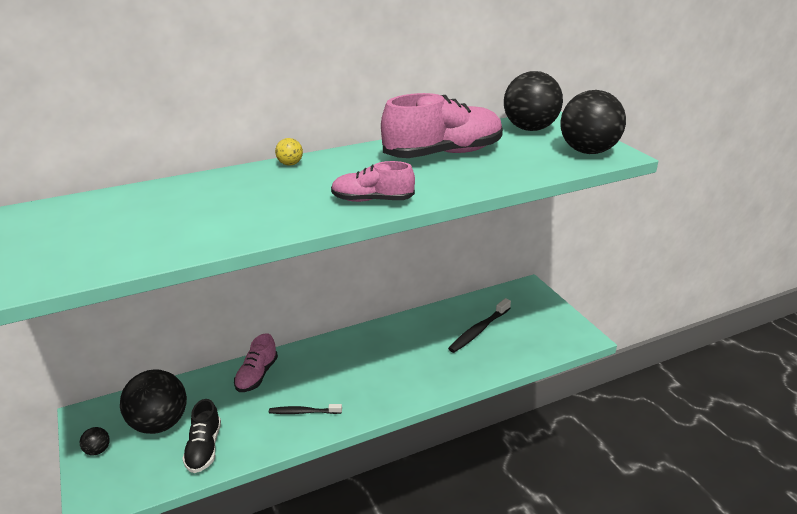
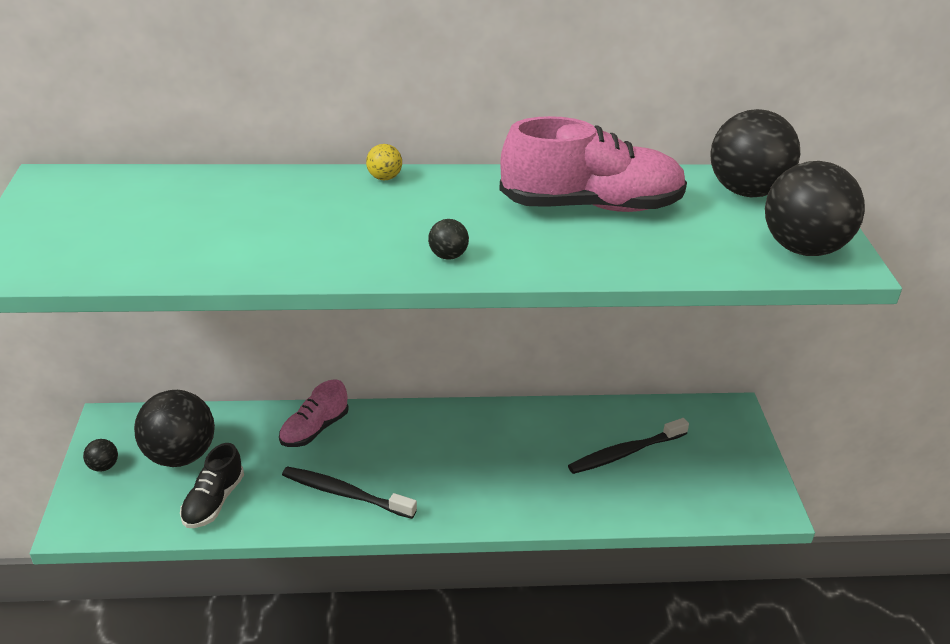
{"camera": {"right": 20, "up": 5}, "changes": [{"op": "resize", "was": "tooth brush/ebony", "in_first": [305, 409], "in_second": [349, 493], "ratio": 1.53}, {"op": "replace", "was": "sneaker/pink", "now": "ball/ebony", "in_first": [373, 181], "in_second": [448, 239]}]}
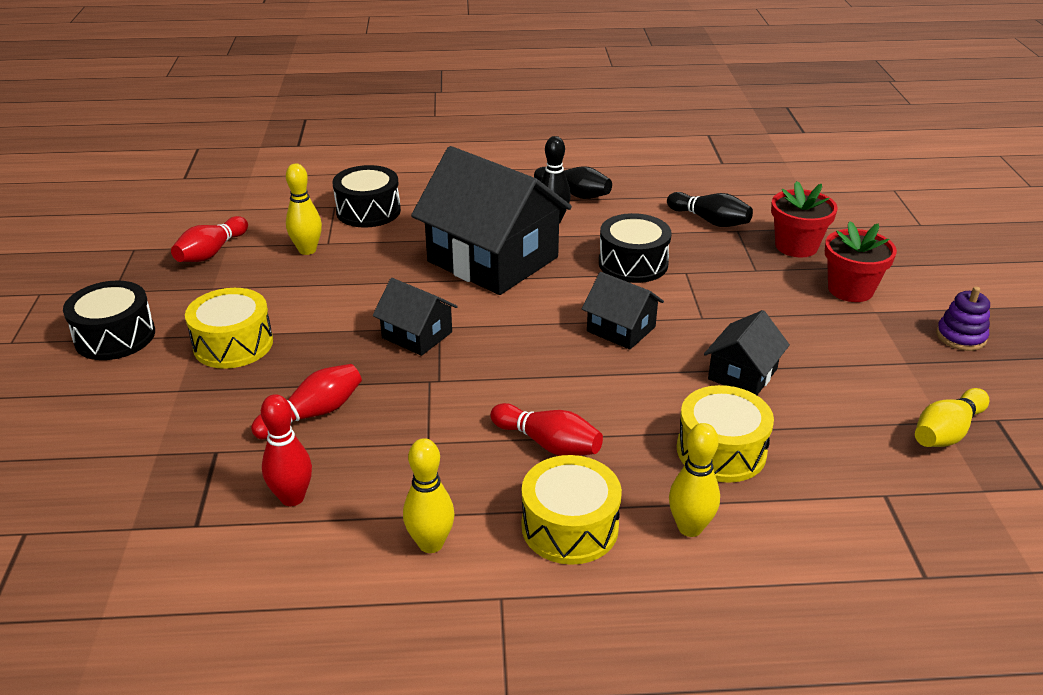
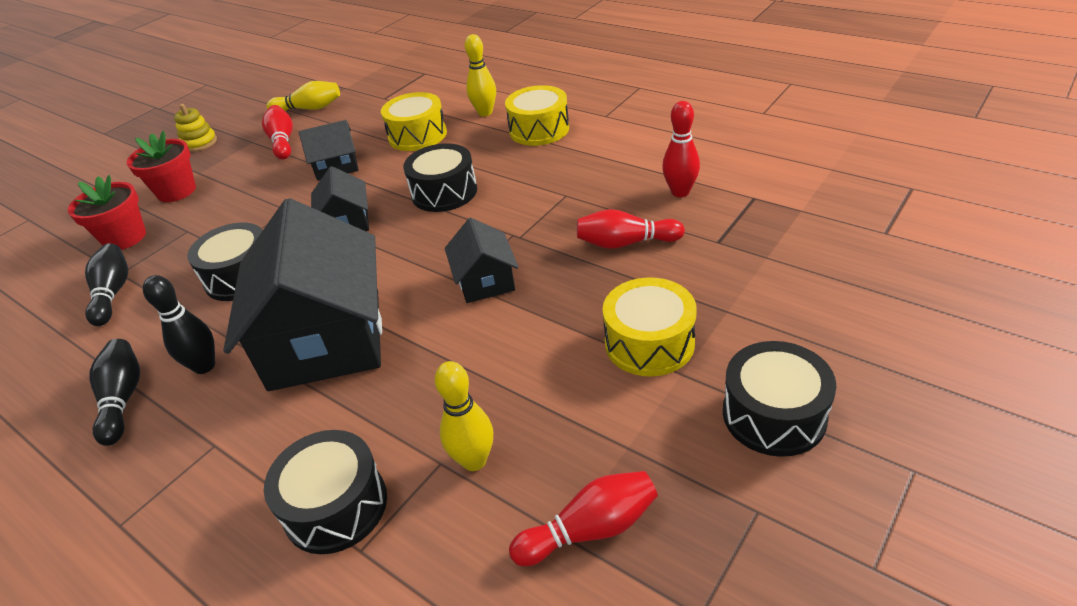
{"camera": {"right": -135, "up": 5}, "changes": [{"op": "delete", "was": "bowling pin/yellow", "in_first": [429, 495]}, {"op": "move", "was": "bowling pin/scarlet", "in_first": [546, 429], "in_second": [277, 132]}, {"op": "recolor", "was": "ring stacker/violet", "now": "ring stacker/yellow", "in_first": [963, 319], "in_second": [195, 128]}, {"op": "insert", "now": "snare drum/ebony", "in_second": [440, 177]}]}
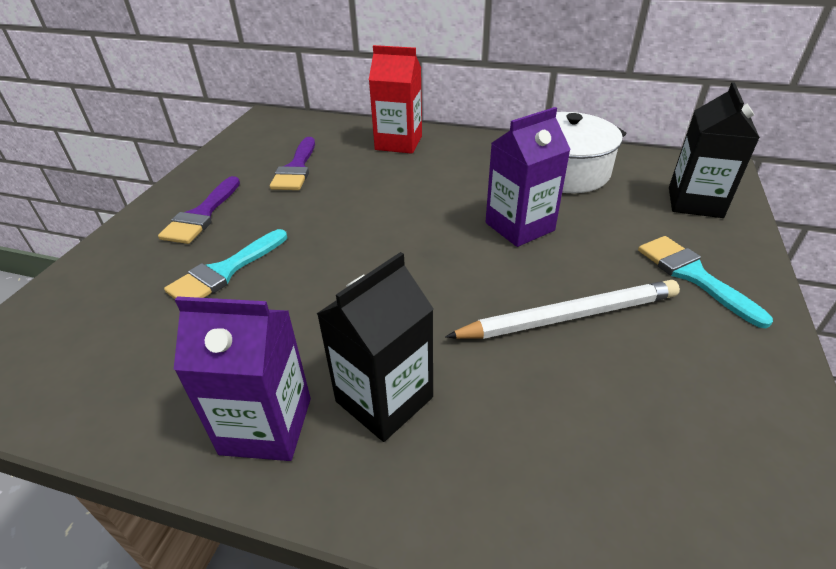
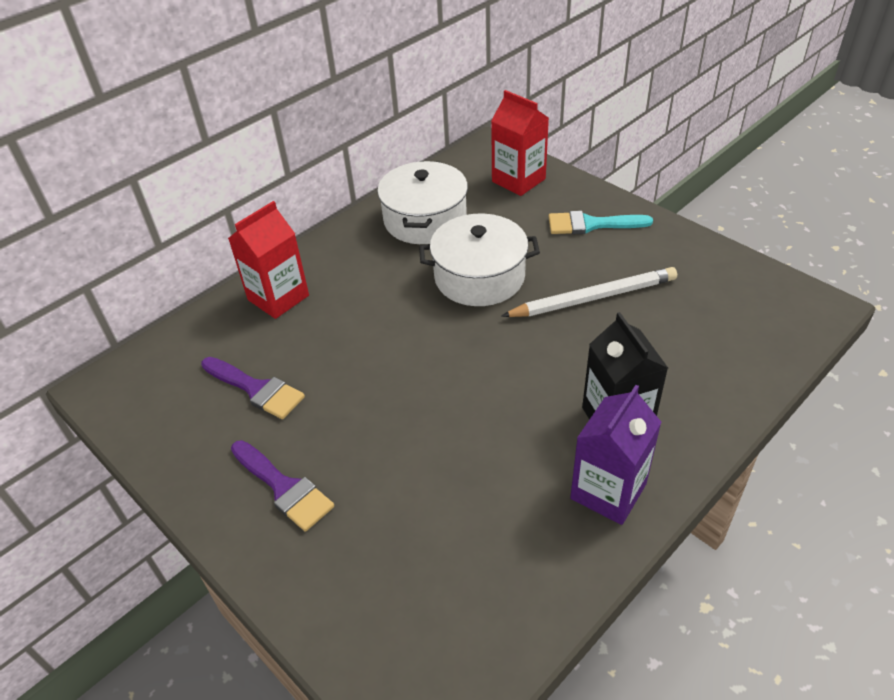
{"camera": {"right": -60, "up": 5}, "changes": [{"op": "delete", "was": "paint brush/teal", "in_first": [225, 264]}, {"op": "rotate", "was": "pencil/snow-white", "in_first": [562, 309], "in_second": [589, 292], "clockwise": 60}, {"op": "replace", "was": "milk carton/violet", "now": "pot/snow-white", "in_first": [528, 177], "in_second": [479, 259]}, {"op": "recolor", "was": "milk carton/ebony", "now": "milk carton/scarlet", "in_first": [714, 150], "in_second": [520, 143]}]}
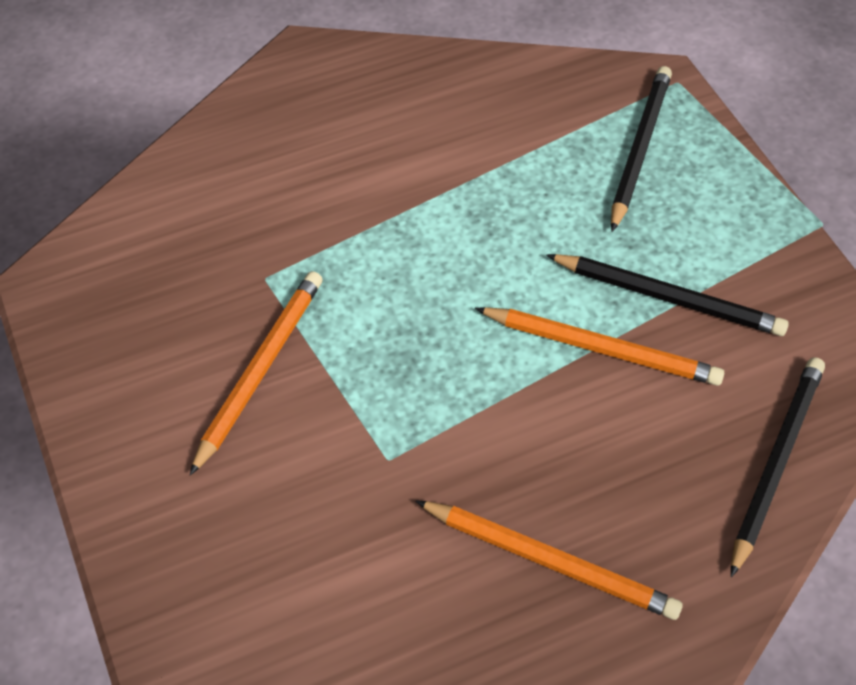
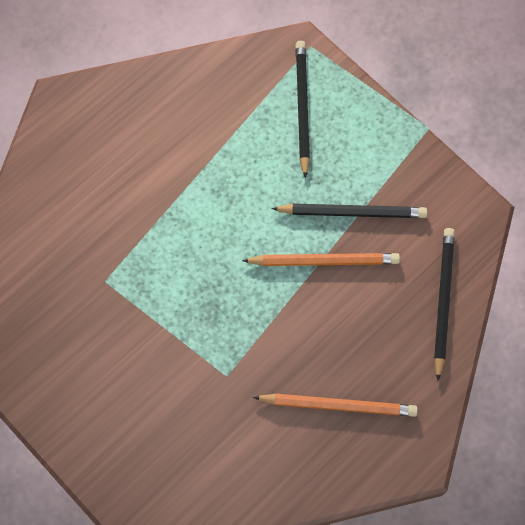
{"camera": {"right": -20, "up": 15}, "changes": [{"op": "delete", "was": "pencil/orange", "in_first": [256, 373]}]}
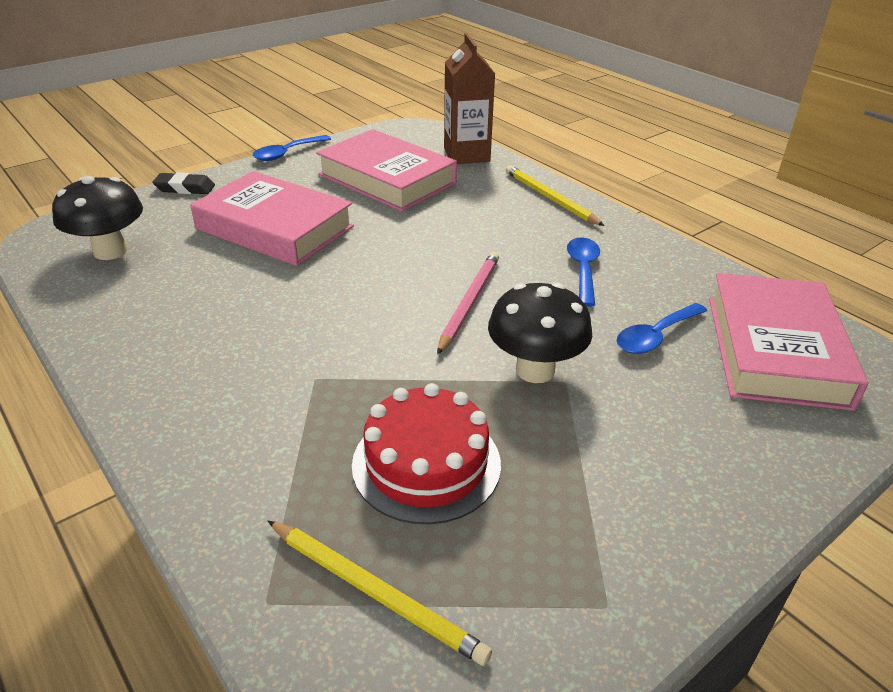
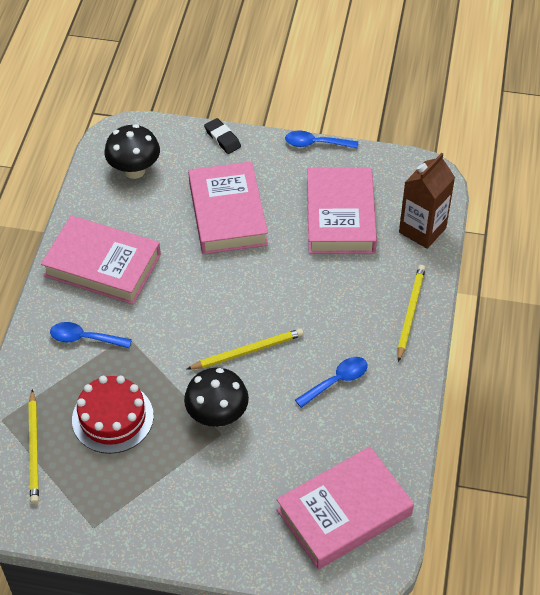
{"camera": {"right": 50, "up": 15}, "changes": [{"op": "recolor", "was": "pencil/pink", "now": "pencil/yellow", "in_first": [468, 303], "in_second": [245, 348]}, {"op": "move", "was": "spoon/royal blue", "in_first": [662, 328], "in_second": [91, 335]}, {"op": "insert", "now": "hardcover/pink", "in_second": [101, 260]}]}
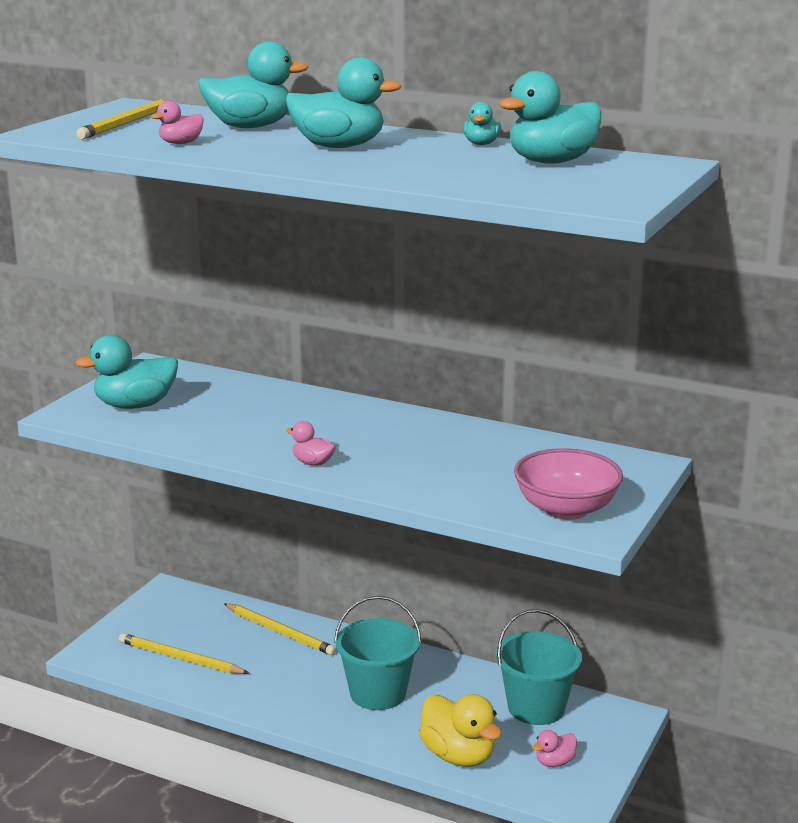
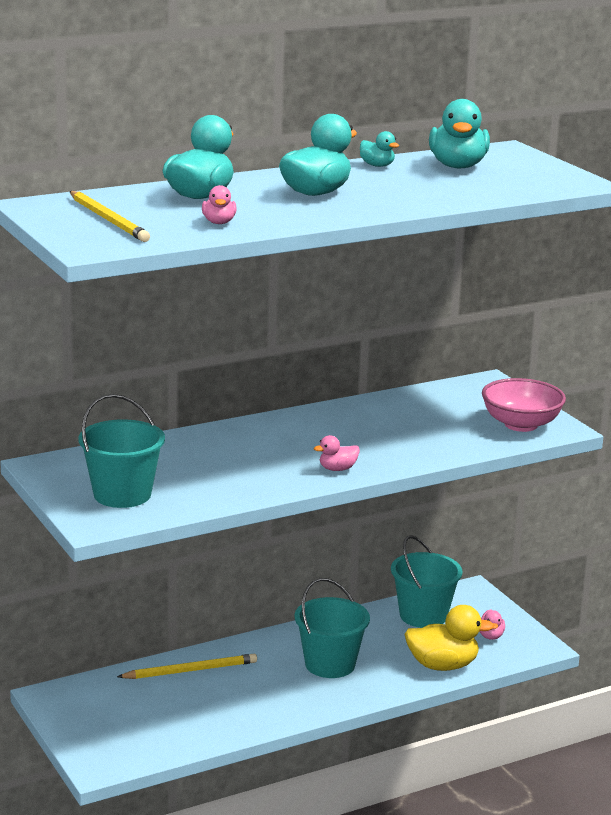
{"camera": {"right": -55, "up": 0}, "changes": [{"op": "replace", "was": "duck/teal", "now": "bucket/teal", "in_first": [126, 372], "in_second": [122, 451]}, {"op": "delete", "was": "pencil/yellow", "in_first": [184, 653]}]}
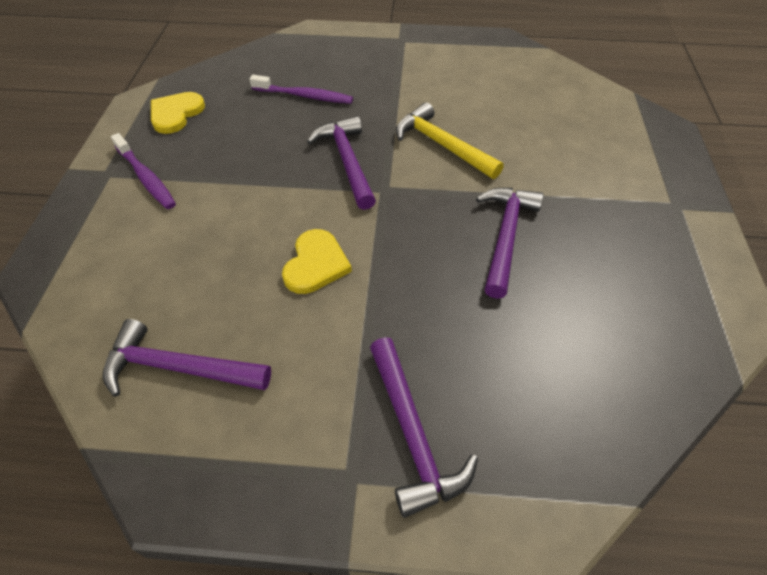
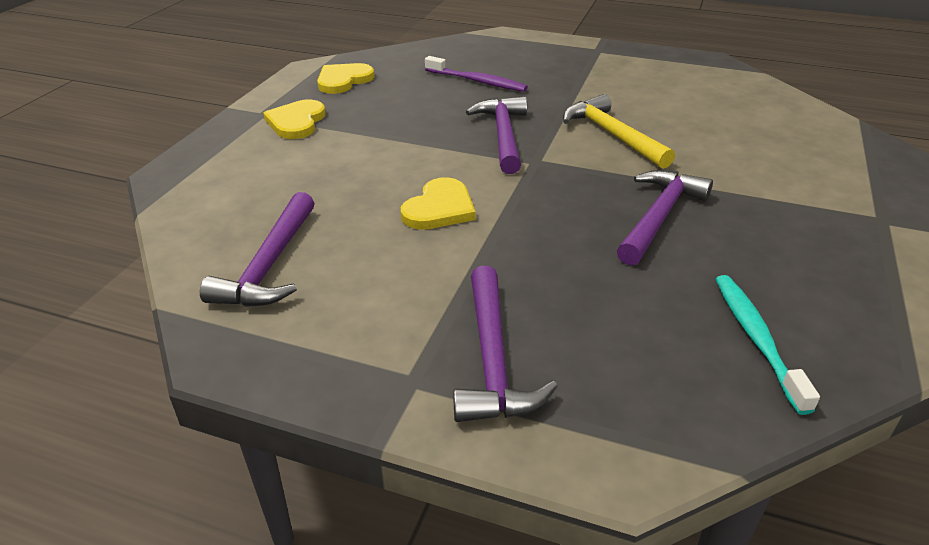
{"camera": {"right": 15, "up": -15}, "changes": [{"op": "rotate", "was": "hammer/violet", "in_first": [186, 358], "in_second": [257, 249], "clockwise": -105}, {"op": "replace", "was": "tooth brush/violet", "now": "love heart/yellow", "in_first": [143, 171], "in_second": [294, 119]}, {"op": "insert", "now": "tooth brush/teal", "in_second": [768, 345]}]}
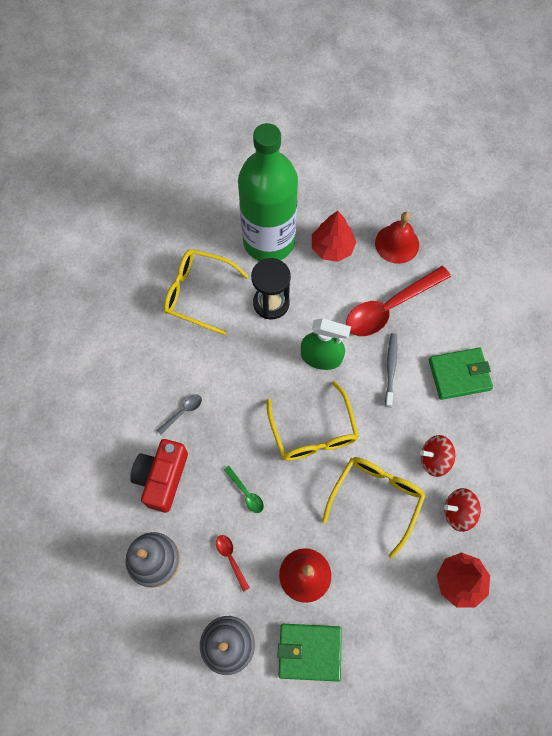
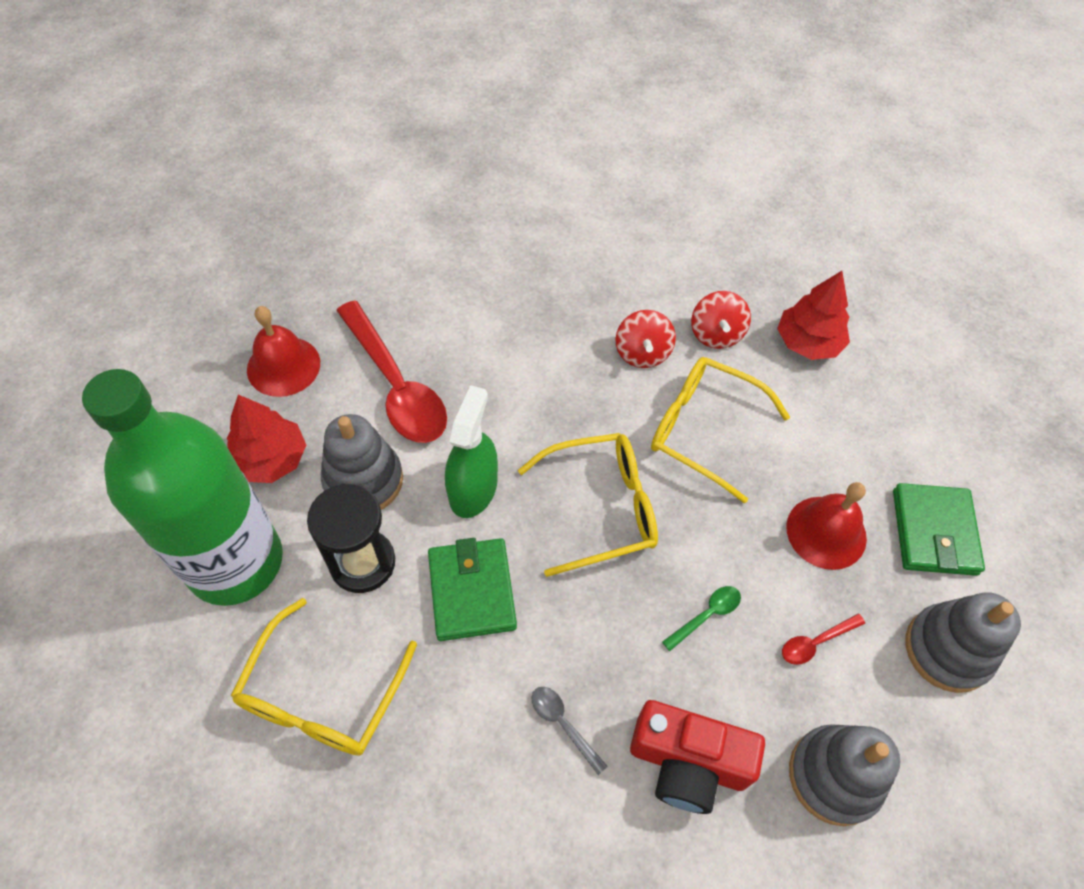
{"camera": {"right": -90, "up": -10}, "changes": [{"op": "delete", "was": "tooth brush/grey", "in_first": [391, 370]}, {"op": "move", "was": "wallet/green", "in_first": [461, 374], "in_second": [472, 589]}, {"op": "insert", "now": "ring stacker/grey", "in_second": [362, 462]}]}
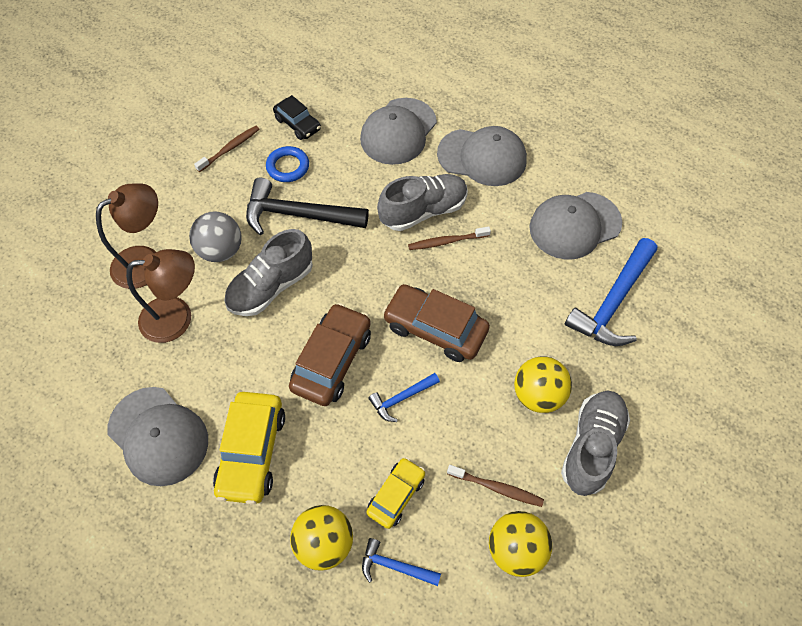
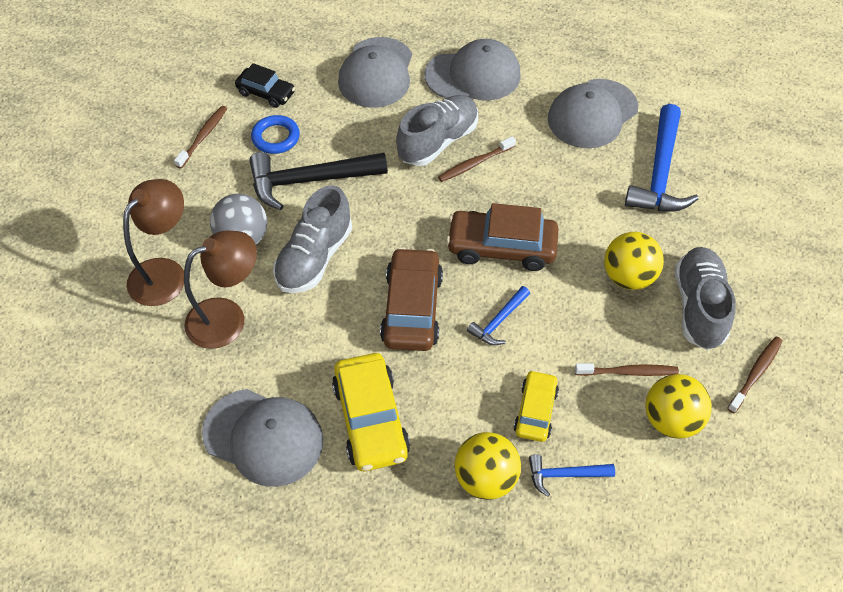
{"camera": {"right": -20, "up": -5}, "changes": [{"op": "insert", "now": "tooth brush/brown", "in_second": [755, 375]}]}
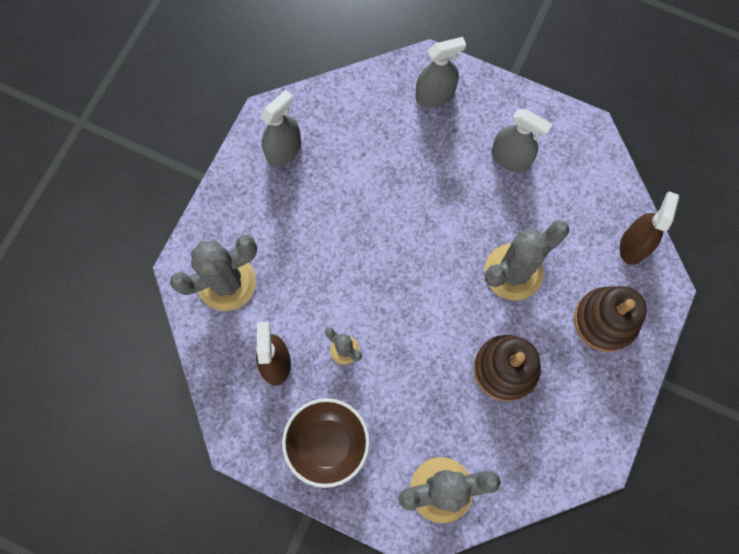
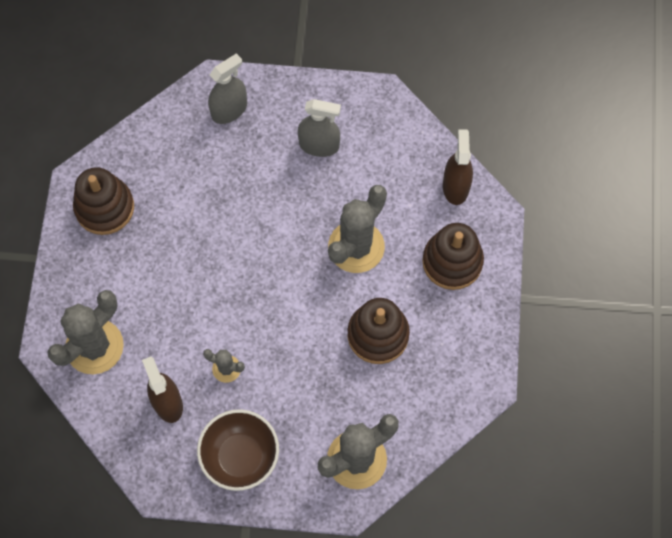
{"camera": {"right": -20, "up": -5}, "changes": [{"op": "replace", "was": "spray cleaner/grey", "now": "ring stacker/brown", "in_first": [280, 128], "in_second": [103, 201]}]}
